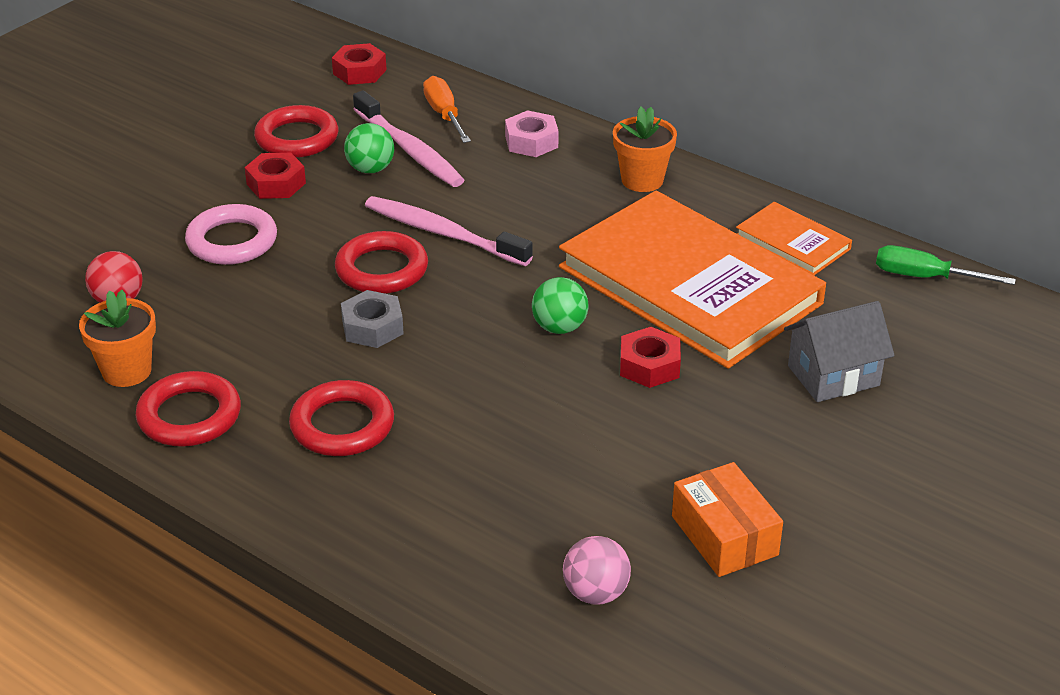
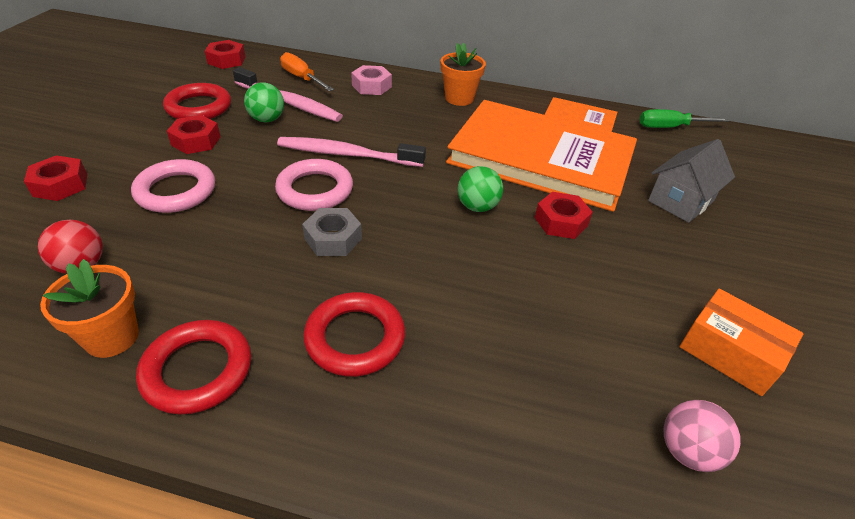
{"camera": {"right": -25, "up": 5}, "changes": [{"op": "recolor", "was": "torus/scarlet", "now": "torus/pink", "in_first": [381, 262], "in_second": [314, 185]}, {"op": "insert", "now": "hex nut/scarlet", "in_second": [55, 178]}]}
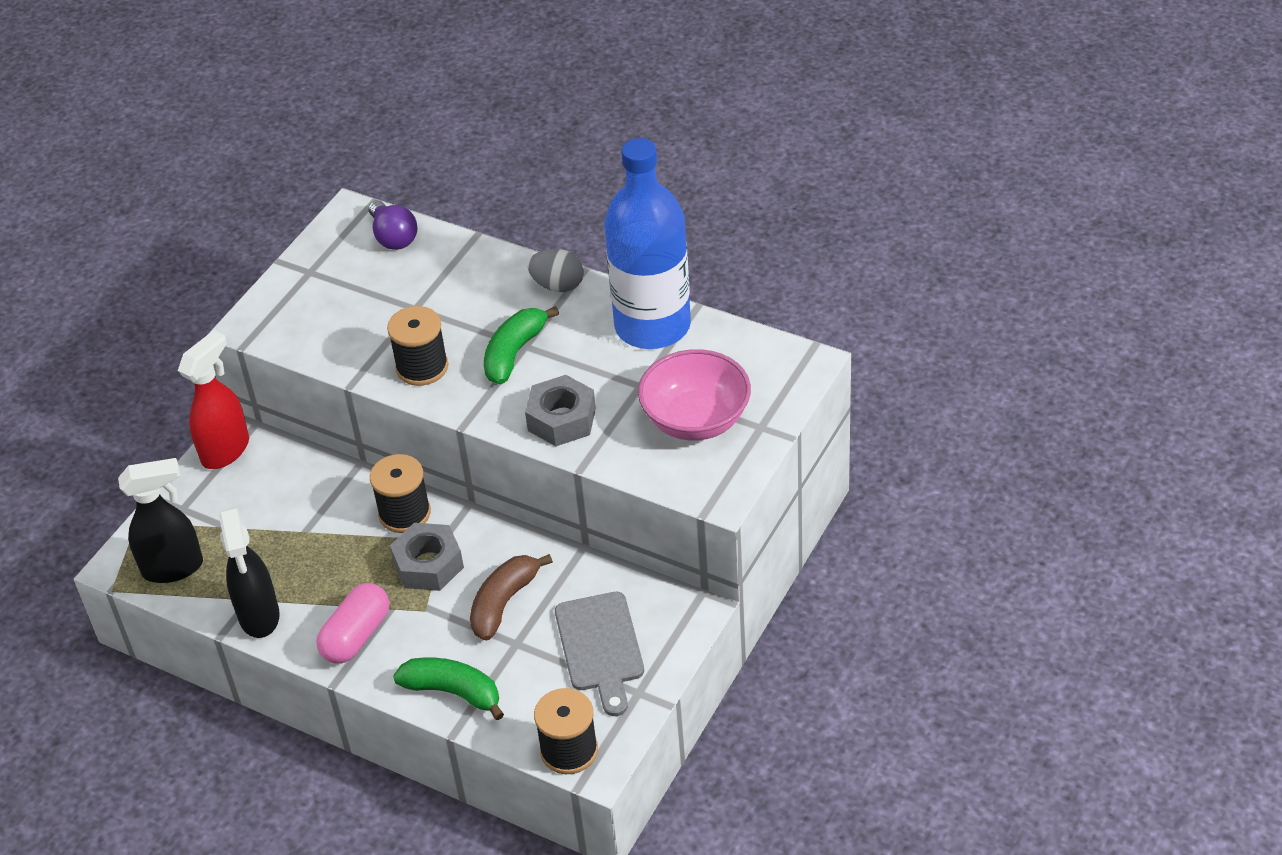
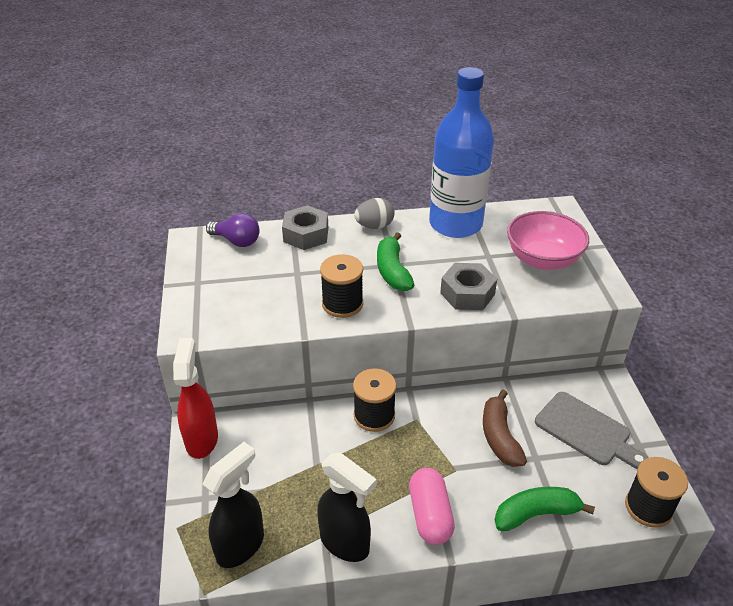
{"camera": {"right": -40, "up": -5}, "changes": [{"op": "move", "was": "hex nut/grey", "in_first": [427, 557], "in_second": [305, 227]}]}
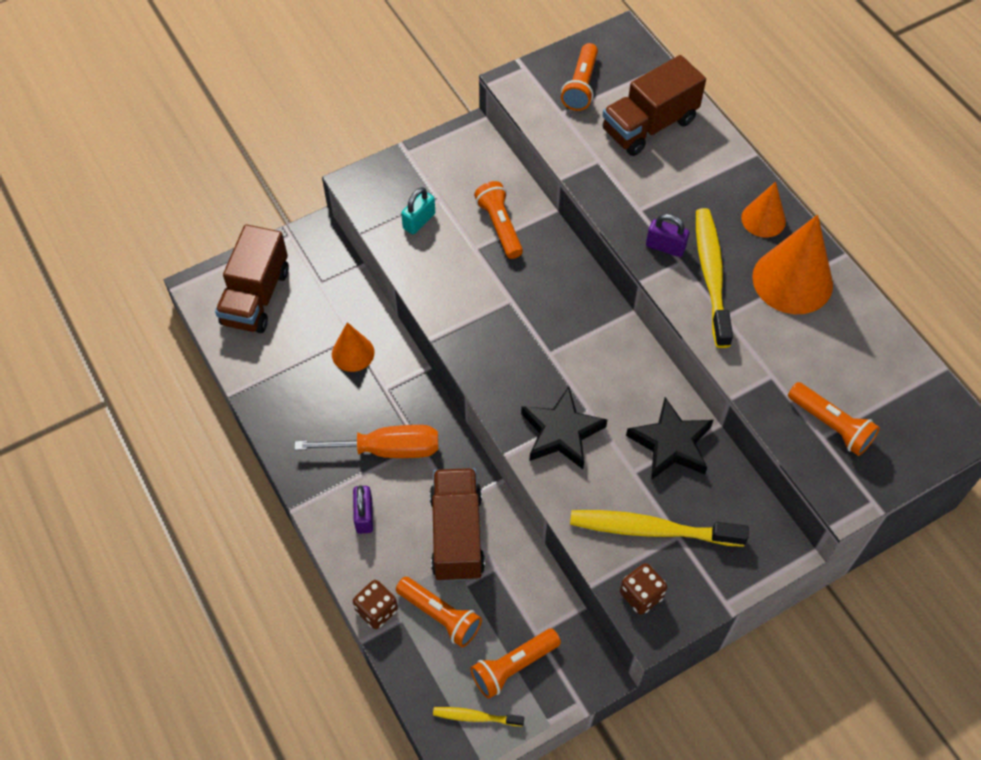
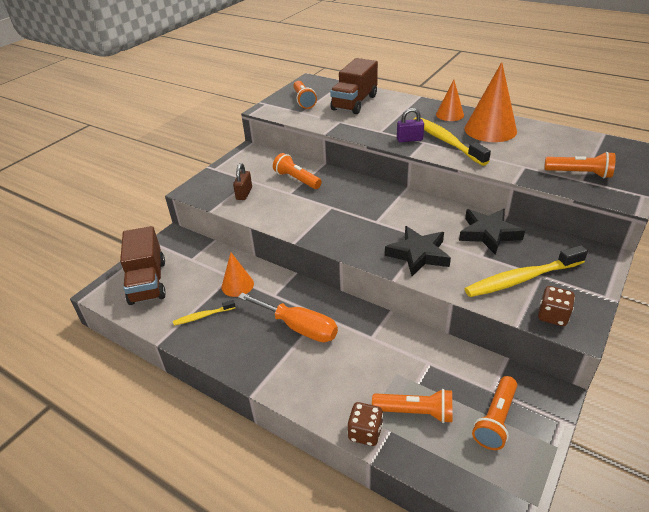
{"camera": {"right": -25, "up": -20}, "changes": [{"op": "rotate", "was": "hand screwdriver/orange", "in_first": [366, 441], "in_second": [288, 317], "clockwise": 60}, {"op": "delete", "was": "small lock/violet", "in_first": [363, 509]}, {"op": "recolor", "was": "small lock/teal", "now": "small lock/brown", "in_first": [418, 210], "in_second": [242, 181]}, {"op": "delete", "was": "lorry/brown", "in_first": [457, 525]}, {"op": "move", "was": "tooth brush/yellow", "in_first": [478, 716], "in_second": [204, 313]}]}
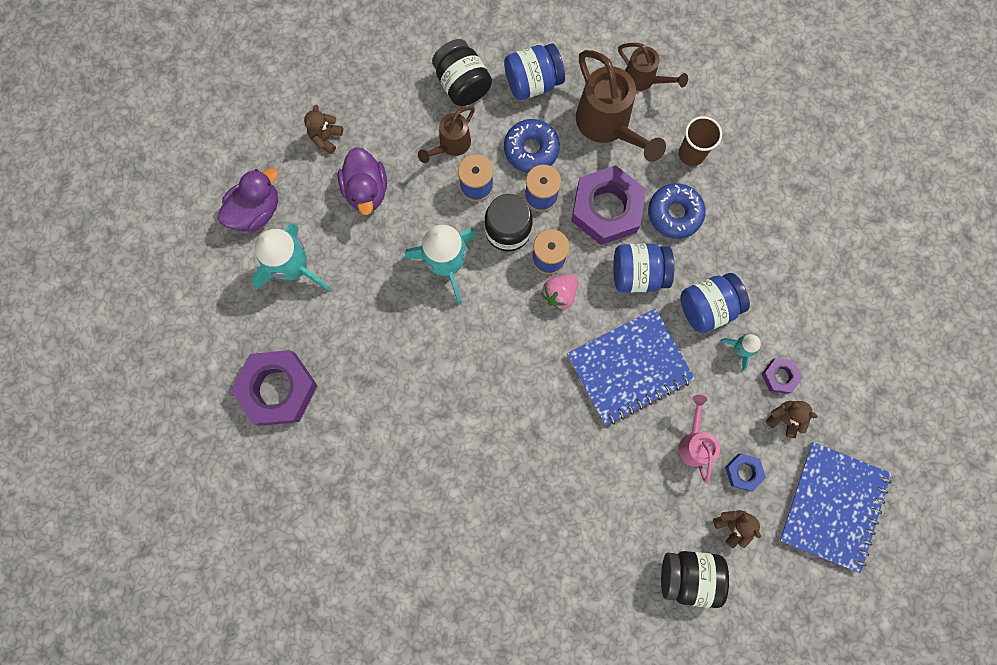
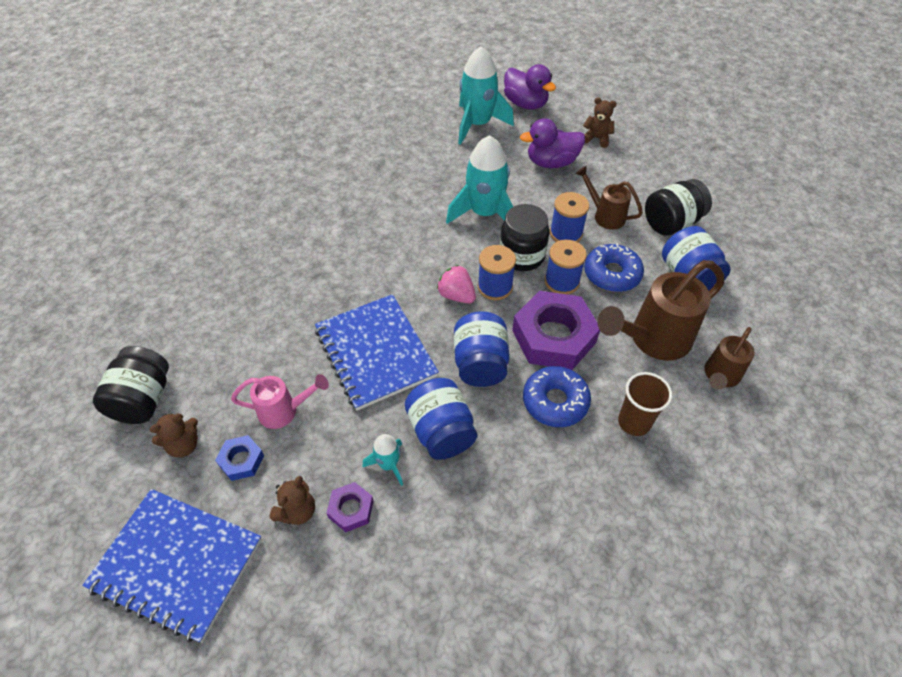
{"camera": {"right": 90, "up": -25}, "changes": [{"op": "delete", "was": "hex nut/violet", "in_first": [274, 388]}]}
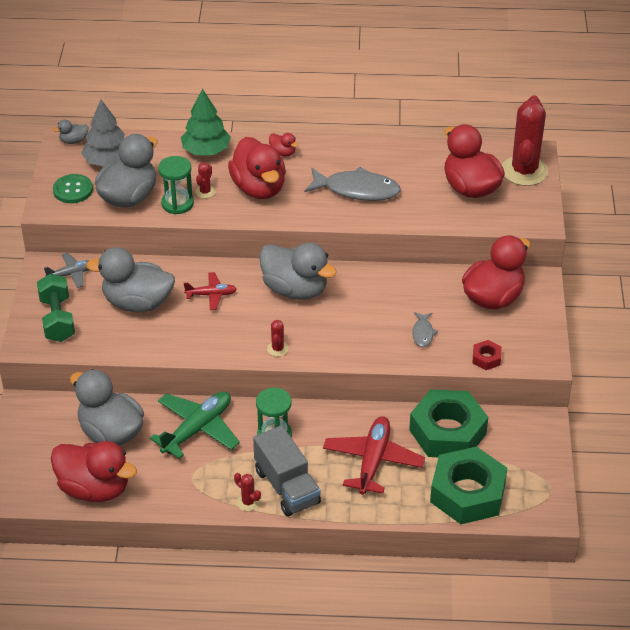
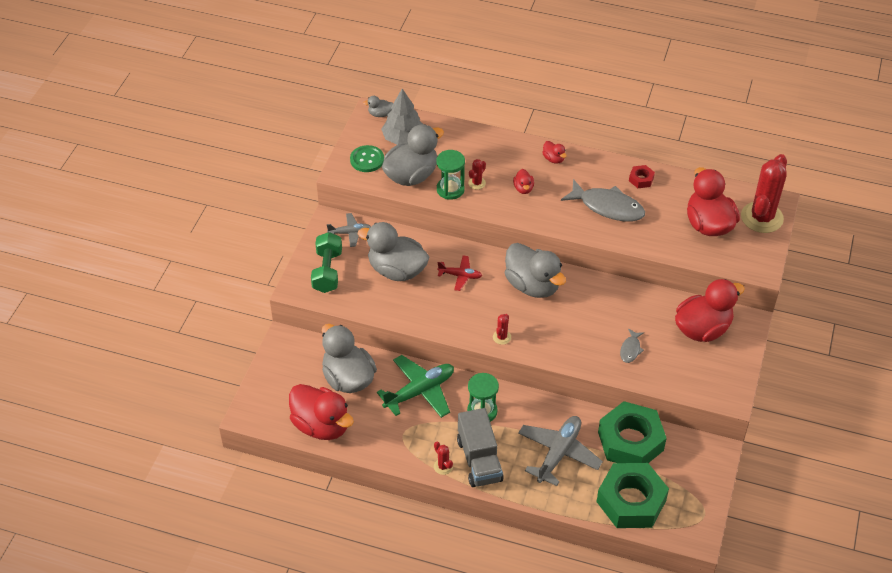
{"camera": {"right": 15, "up": 5}, "changes": [{"op": "delete", "was": "toy tree/green", "in_first": [206, 122]}, {"op": "resize", "was": "duck/scarlet", "in_first": [257, 168], "in_second": [523, 181], "ratio": 0.43}, {"op": "recolor", "was": "toy plane/scarlet", "now": "toy plane/grey", "in_first": [374, 455], "in_second": [560, 451]}, {"op": "move", "was": "hex nut/scarlet", "in_first": [487, 355], "in_second": [642, 176]}]}
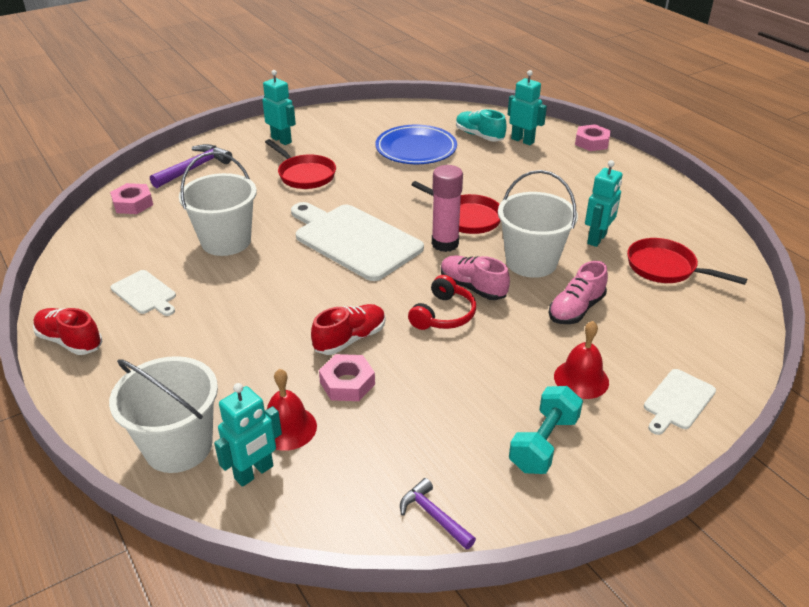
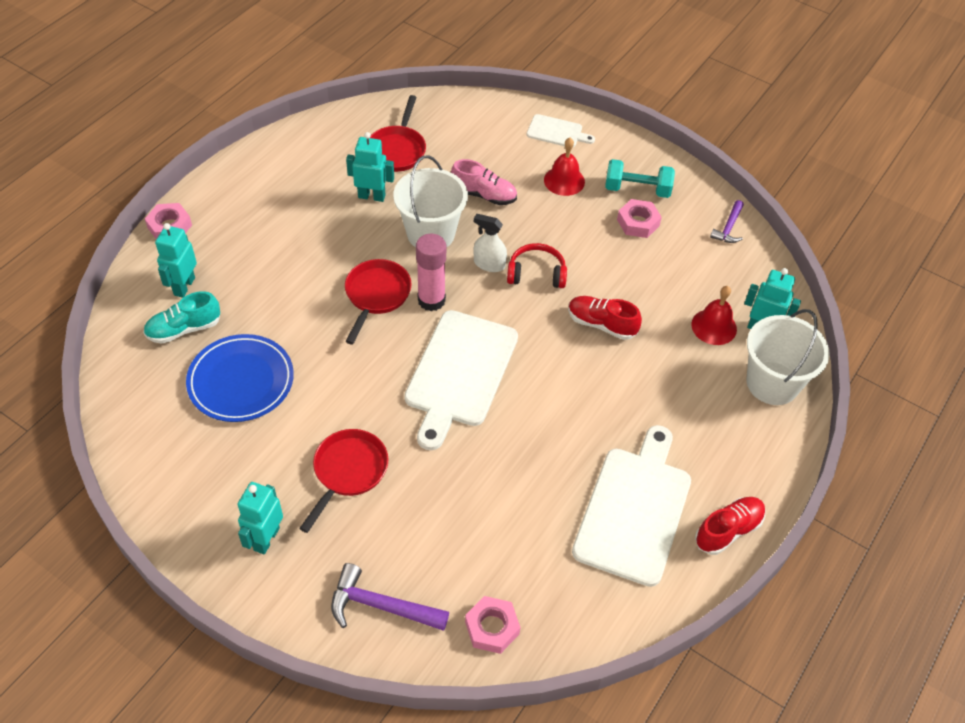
{"camera": {"right": -115, "up": 15}, "changes": [{"op": "rotate", "was": "sneaker/scarlet", "in_first": [68, 331], "in_second": [730, 526], "clockwise": -135}, {"op": "resize", "was": "cutting board/snow-white", "in_first": [143, 293], "in_second": [631, 506], "ratio": 2.05}, {"op": "delete", "was": "bucket/snow-white", "in_first": [218, 204]}, {"op": "move", "was": "hex nut/pink", "in_first": [347, 377], "in_second": [639, 218]}, {"op": "replace", "was": "sneaker/pink", "now": "spray cleaner/snow-white", "in_first": [475, 278], "in_second": [490, 243]}, {"op": "rotate", "was": "sneaker/teal", "in_first": [481, 125], "in_second": [181, 317], "clockwise": 45}]}
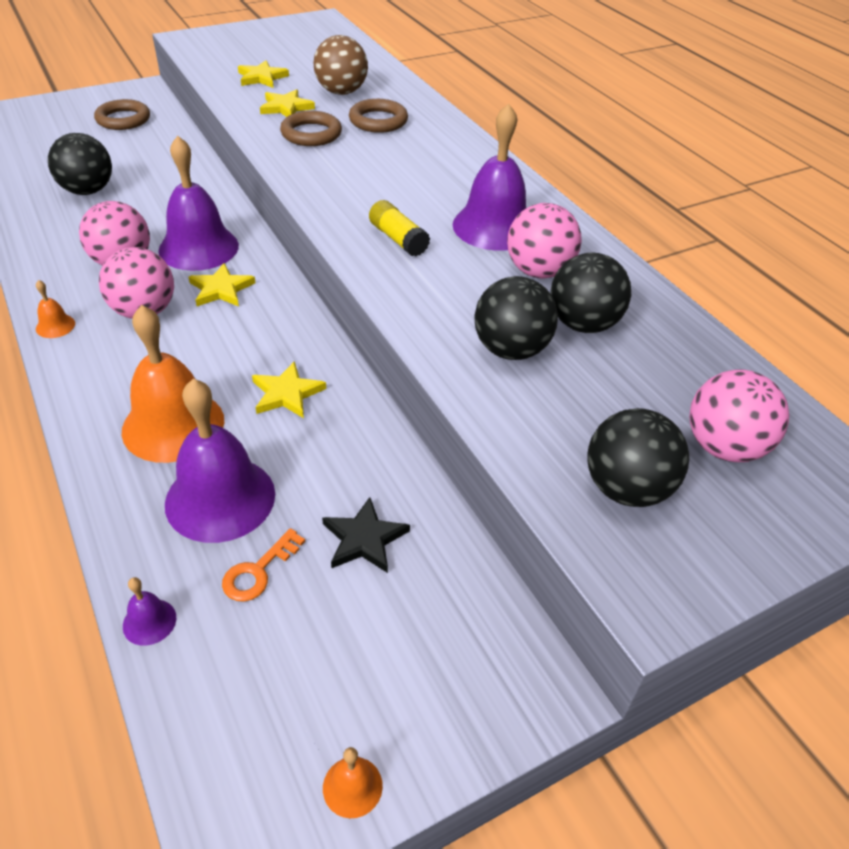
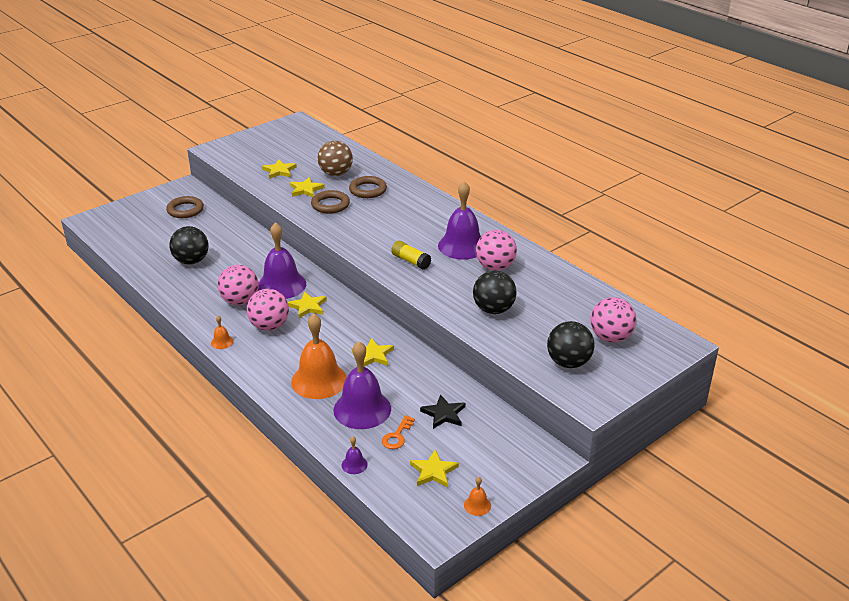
{"camera": {"right": -10, "up": -10}, "changes": [{"op": "delete", "was": "ball/ebony", "in_first": [591, 293]}, {"op": "insert", "now": "star/yellow", "in_second": [434, 468]}]}
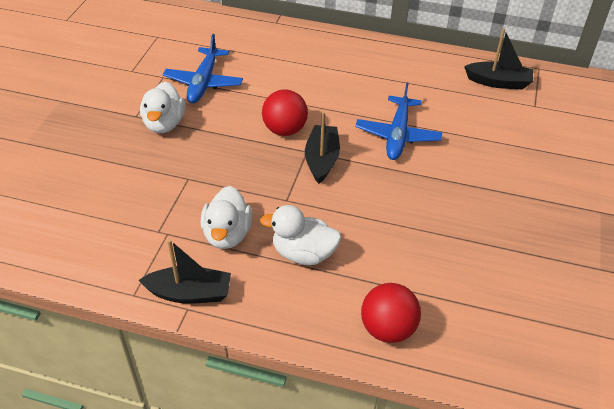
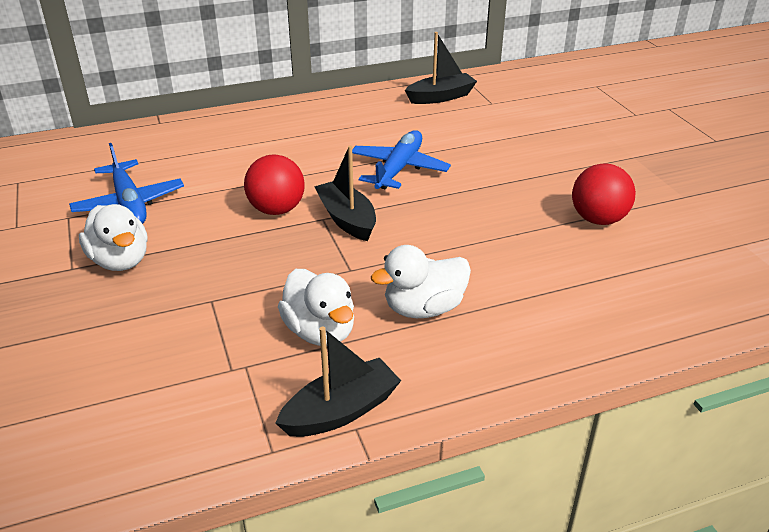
{"camera": {"right": -35, "up": -10}, "changes": [{"op": "rotate", "was": "toy plane/royal blue", "in_first": [398, 121], "in_second": [401, 159], "clockwise": -135}, {"op": "move", "was": "ball/scarlet", "in_first": [391, 313], "in_second": [604, 194]}]}
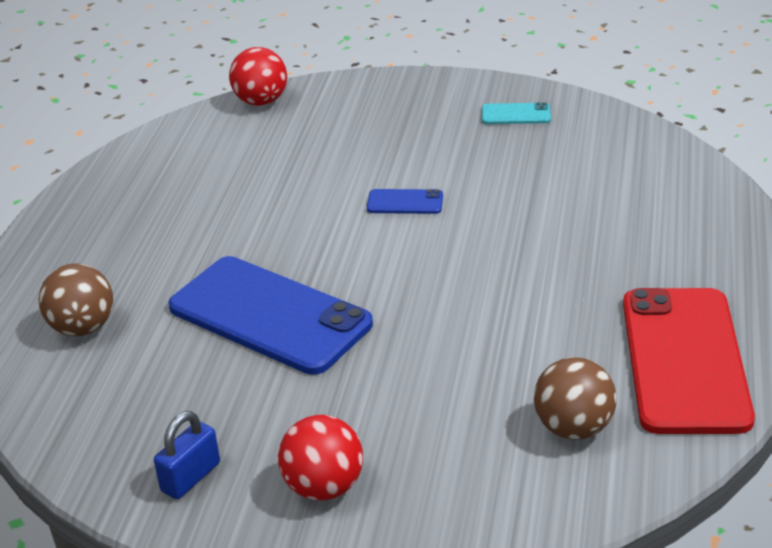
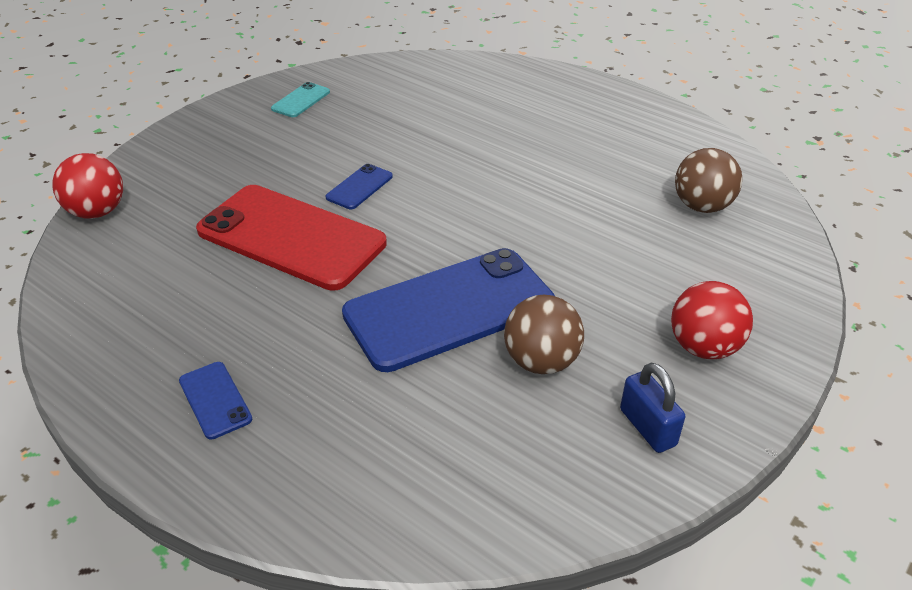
{"camera": {"right": -65, "up": 5}, "changes": [{"op": "move", "was": "ball/brown", "in_first": [75, 299], "in_second": [544, 334]}, {"op": "move", "was": "mobile phone/scarlet", "in_first": [689, 361], "in_second": [291, 238]}, {"op": "insert", "now": "mobile phone/royal blue", "in_second": [215, 400]}]}
